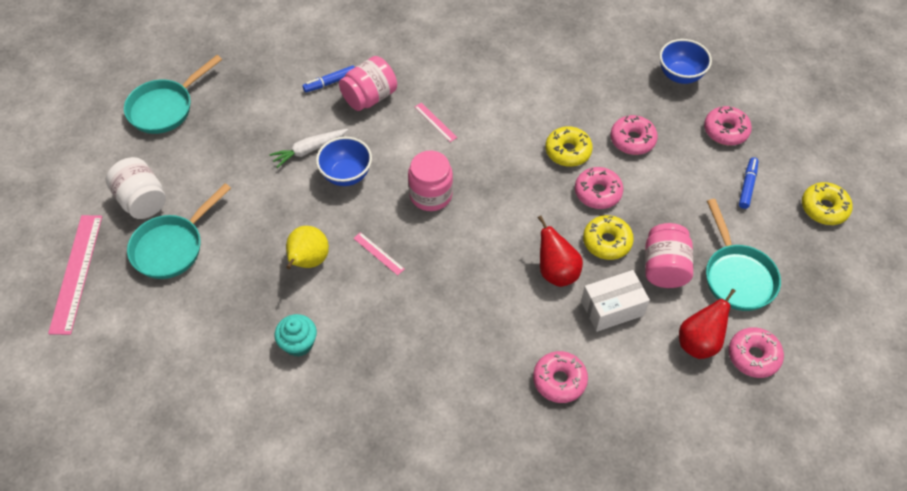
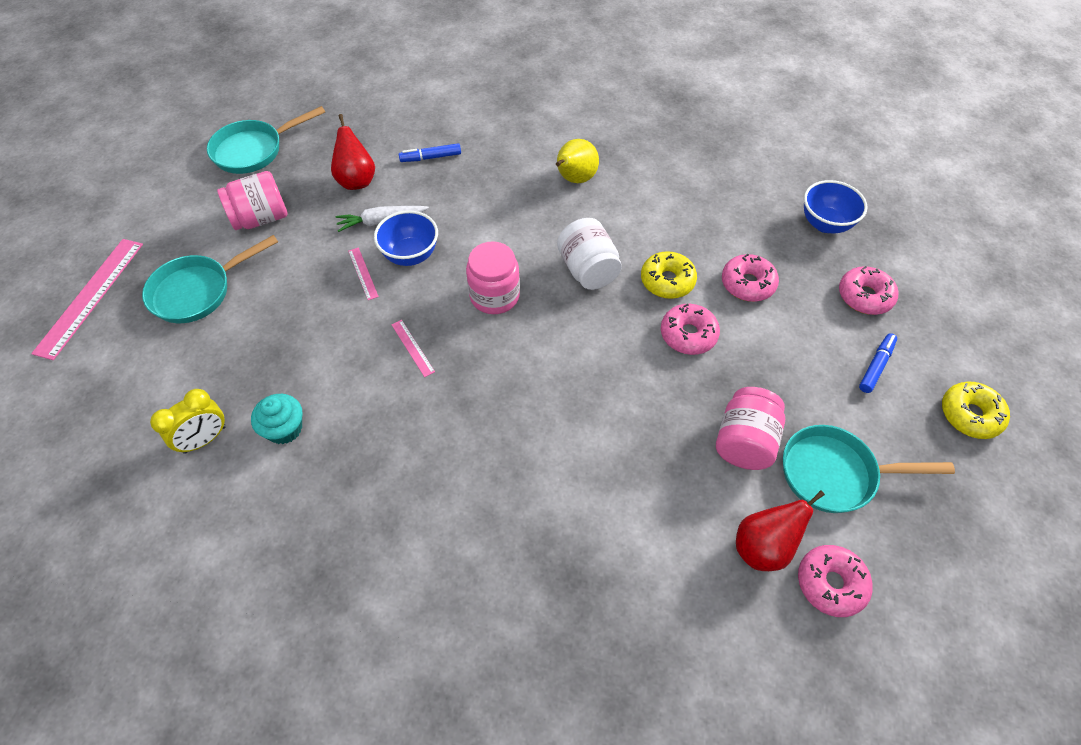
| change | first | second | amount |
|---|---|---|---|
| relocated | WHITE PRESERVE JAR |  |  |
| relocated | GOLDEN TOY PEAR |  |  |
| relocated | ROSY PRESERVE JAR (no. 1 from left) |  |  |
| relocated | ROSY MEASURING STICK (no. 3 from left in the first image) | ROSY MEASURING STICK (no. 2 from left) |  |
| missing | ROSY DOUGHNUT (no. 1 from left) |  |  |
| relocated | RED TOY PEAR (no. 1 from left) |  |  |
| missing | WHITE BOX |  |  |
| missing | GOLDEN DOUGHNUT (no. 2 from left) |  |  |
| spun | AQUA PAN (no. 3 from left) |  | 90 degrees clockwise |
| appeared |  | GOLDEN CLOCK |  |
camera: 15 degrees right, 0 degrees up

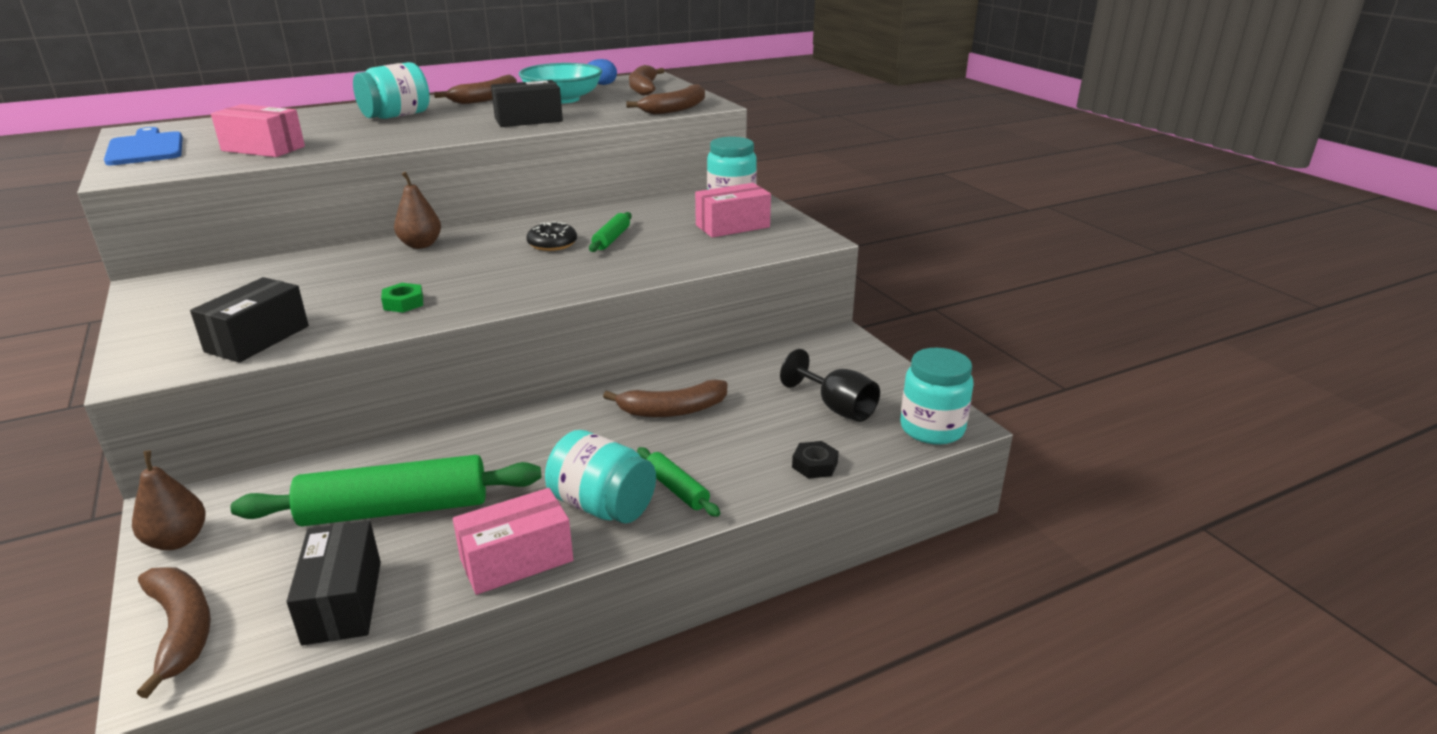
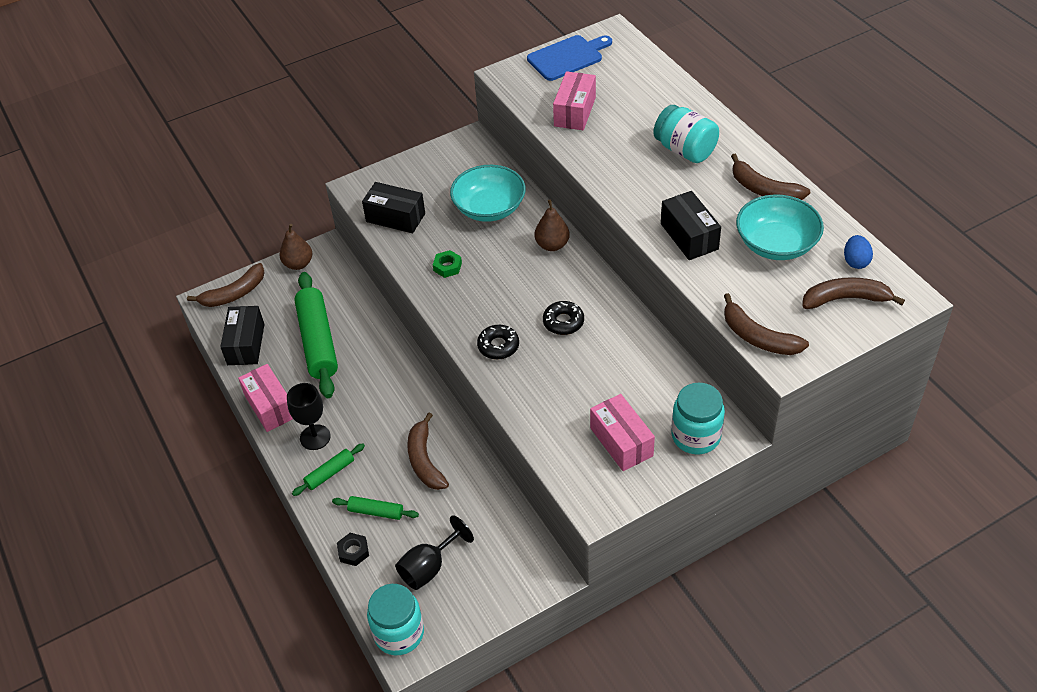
| change | first | second | amount |
|---|---|---|---|
| spun | BLACK BOX (no. 2 from left in the first image) | BLACK BOX (no. 1 from left) | 75 degrees counterclockwise |
| exchanged | AQUA PRESERVE JAR (no. 2 from left) | BLACK GOBLET (no. 1 from left) |  |
| relocated | EMERALD ROLLING PIN (no. 2 from left in the first image) | EMERALD ROLLING PIN (no. 3 from left) |  |
| appeared |  | AQUA SERVING BOWL (no. 1 from left) |  |
| appeared |  | BLACK DOUGHNUT (no. 1 from left) |  |
camera: 90 degrees right, 20 degrees up

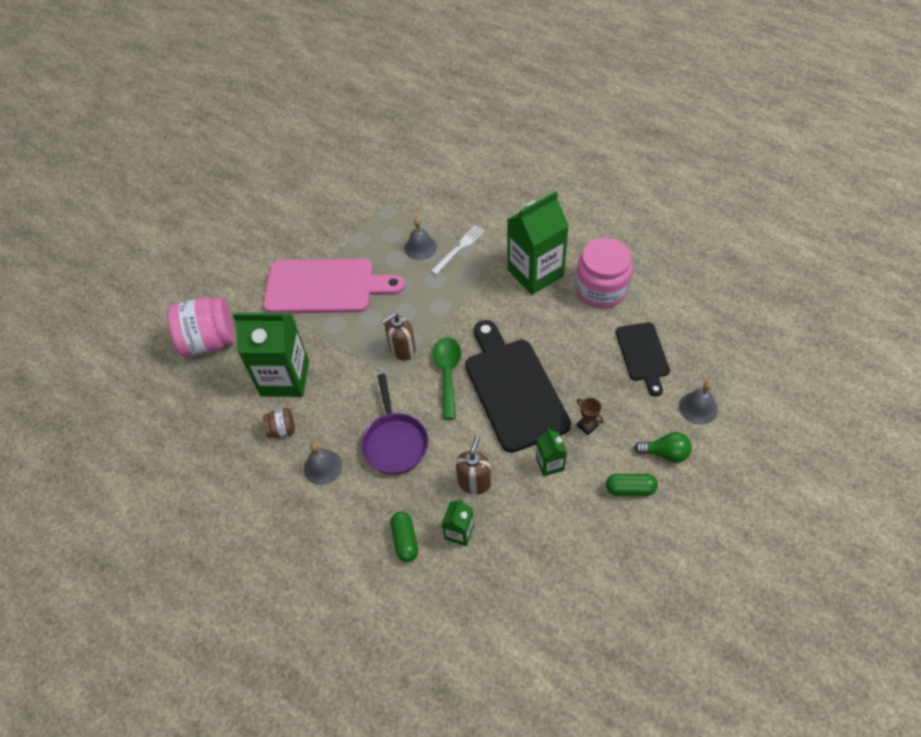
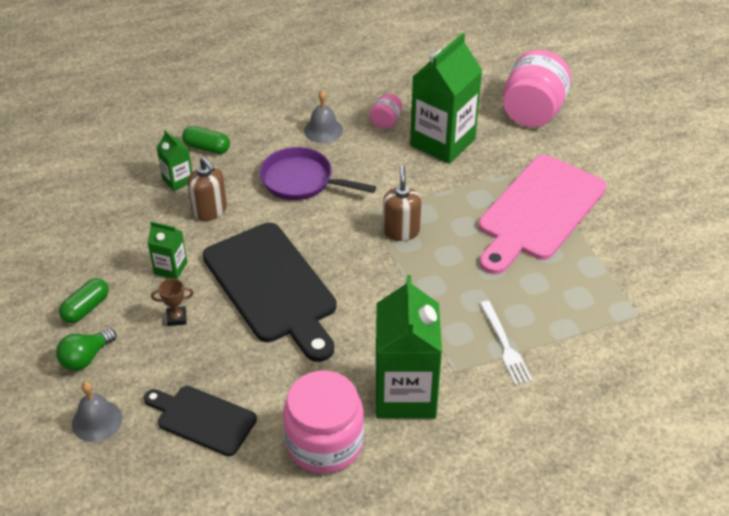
| change | first | second | amount |
|---|---|---|---|
| colour | DARK BROWN PRESERVE JAR | ROSY PRESERVE JAR (no. 2 from left) |  |
| missing | GRAY SCHOOL BELL (no. 2 from left) |  |  |
| missing | EMERALD TEASPOON |  |  |
| spun | BLACK CUTTING BOARD (no. 1 from left in the first image) | BLACK CUTTING BOARD (no. 2 from left) | 45 degrees clockwise |
camera: 120 degrees right, 10 degrees down

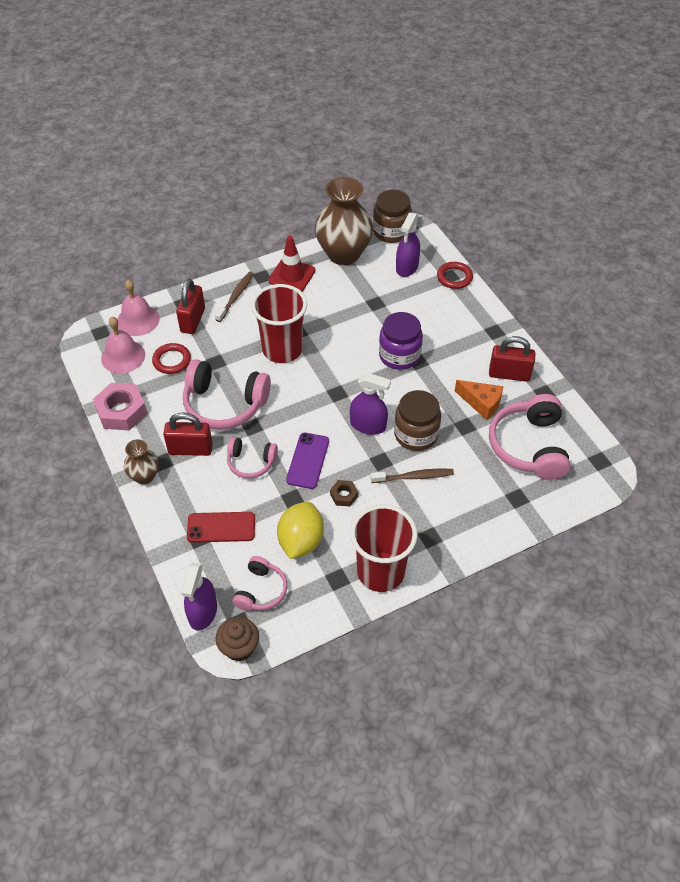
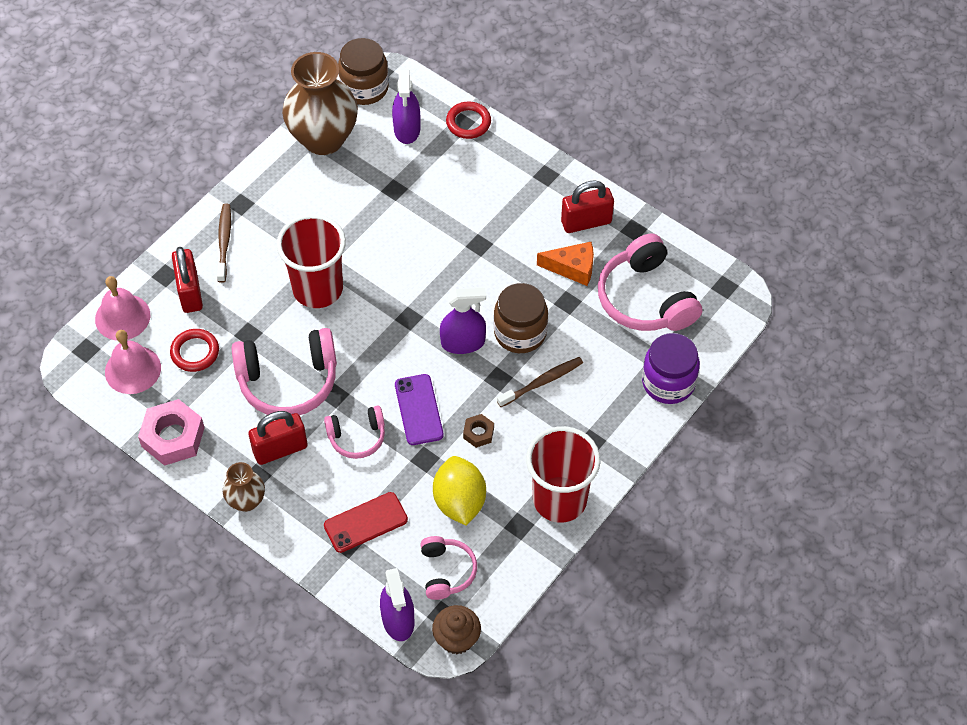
| change | first | second | amount |
|---|---|---|---|
| missing | RED SAFETY CONE |  |  |
| relocated | ROYAL PURPLE PRESERVE JAR |  |  |
camera: 25 degrees left, 5 degrees up

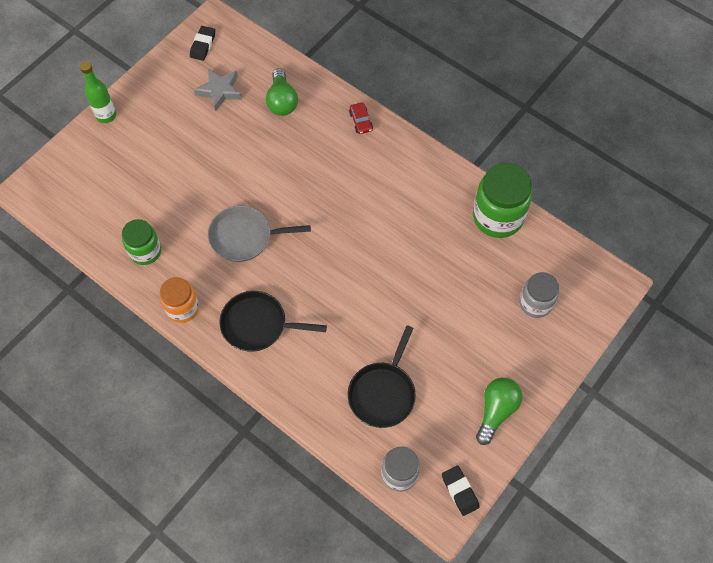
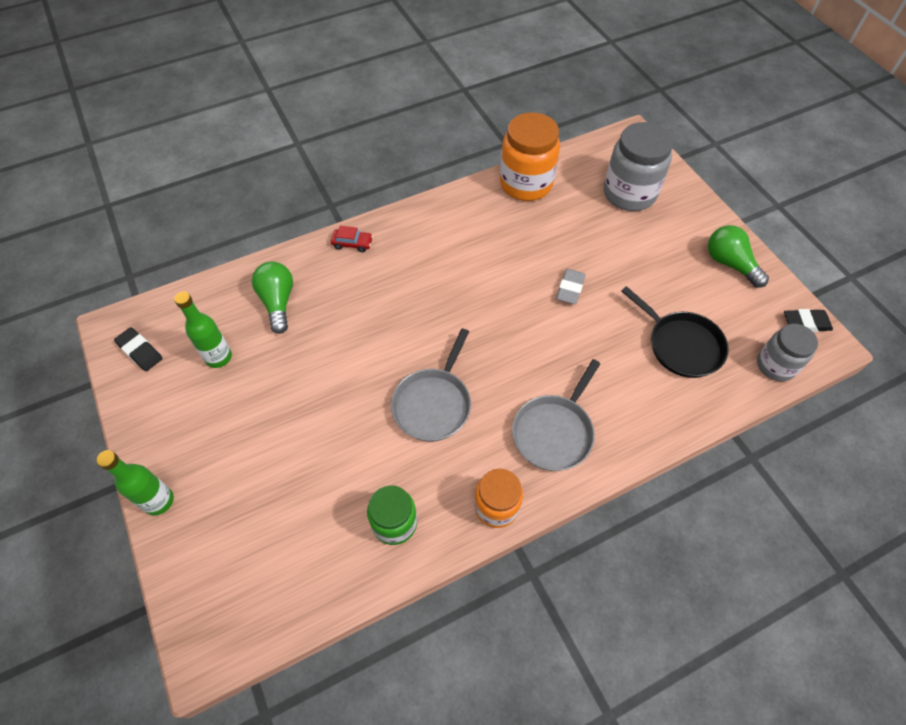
| change | first | second | amount |
|---|---|---|---|
| exchanged | GRAY STAR | EMERALD FLASK (no. 2 from left) |  |
| colour | BLACK PAN (no. 1 from left) | GRAY PAN (no. 2 from left) |  |
| spun | EMERALD LIGHT BULB (no. 1 from left) |  | 120 degrees counterclockwise |
| colour | EMERALD PRESERVE JAR (no. 2 from left) | ORANGE PRESERVE JAR (no. 2 from left) |  |
| size | GRAY PRESERVE JAR (no. 2 from left in the first image) | GRAY PRESERVE JAR (no. 1 from left) | x1.61 |
| appeared |  | GRAY ERASER |  |
camera: 65 degrees left, 5 degrees down

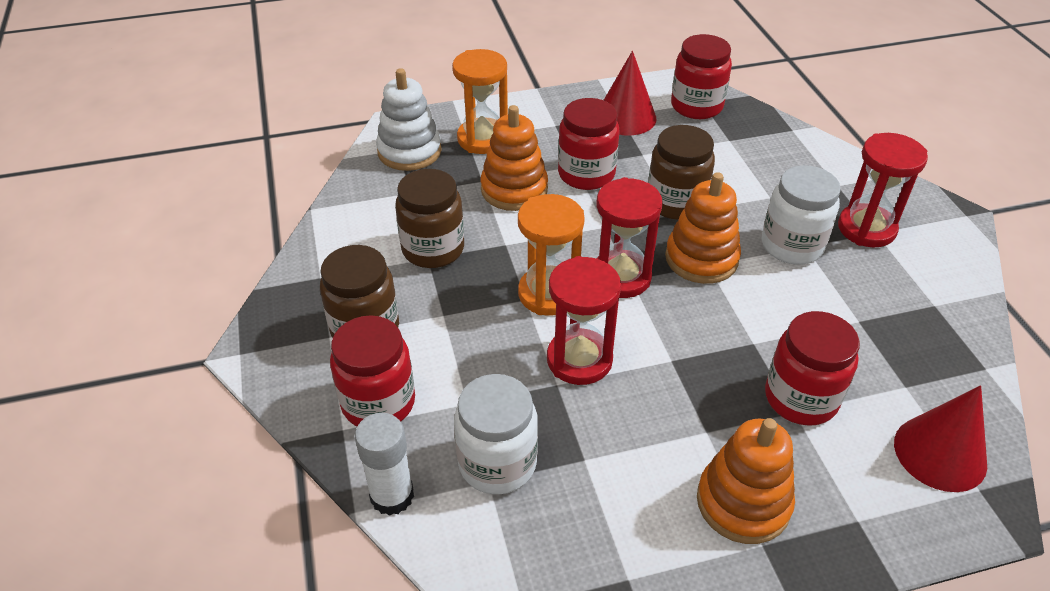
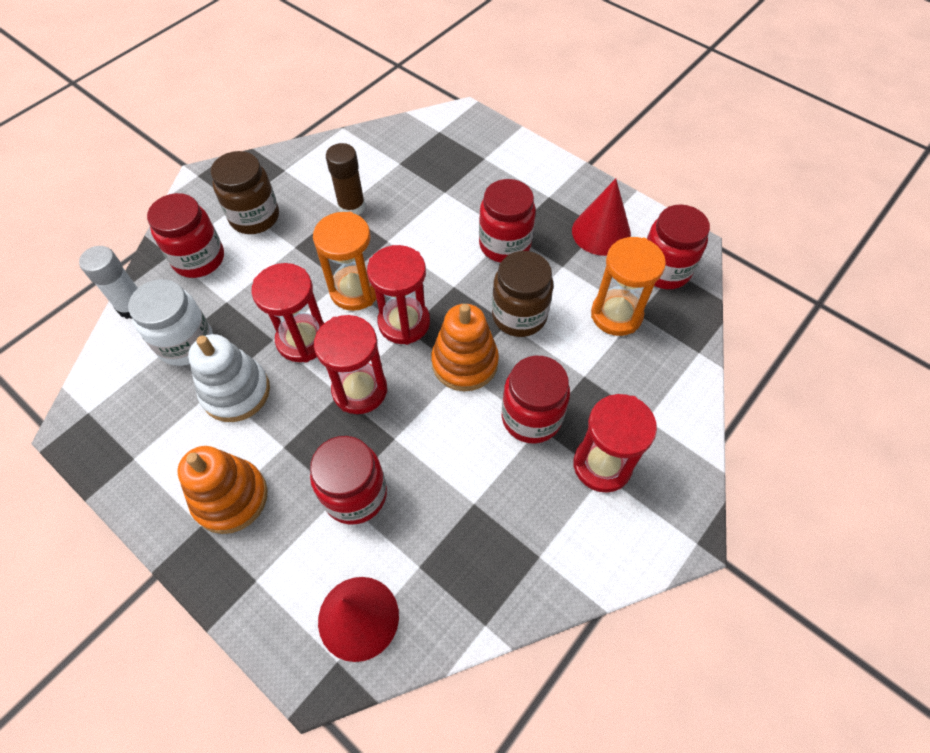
| change | first | second | amount |
|---|---|---|---|
| relocated | WHITE STACKING TOY |  |  |
| exchanged | DARK BROWN PRESERVE JAR (no. 2 from left) | DARK BROWN GLUE |  |
| relocated | ORANGE SANDGLASS (no. 1 from left in the first image) | ORANGE SANDGLASS (no. 2 from left) |  |
| missing | ORANGE STACKING TOY (no. 1 from left) |  |  |
| colour | WHITE PRESERVE JAR (no. 2 from left) | RED PRESERVE JAR (no. 4 from left) |  |
| appeared |  | RED SANDGLASS (no. 2 from left) |  |
camera: 55 degrees right, 15 degrees up

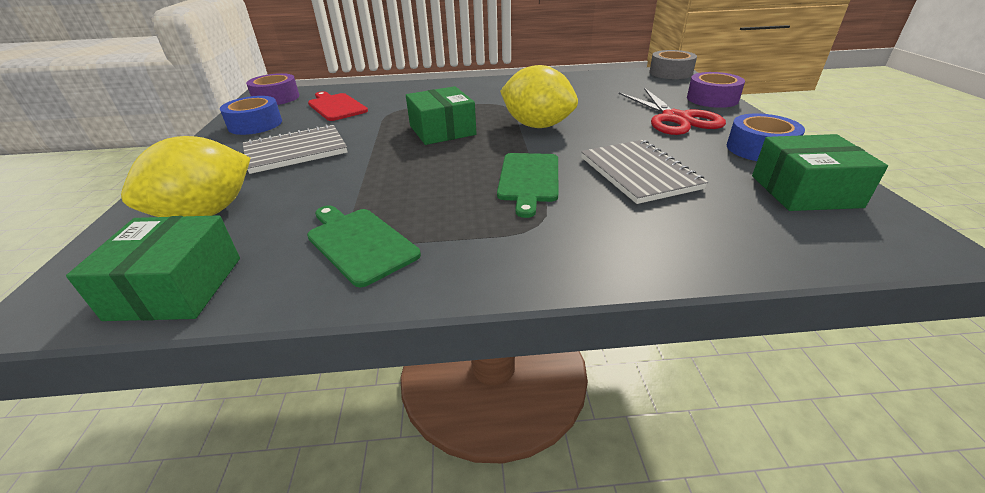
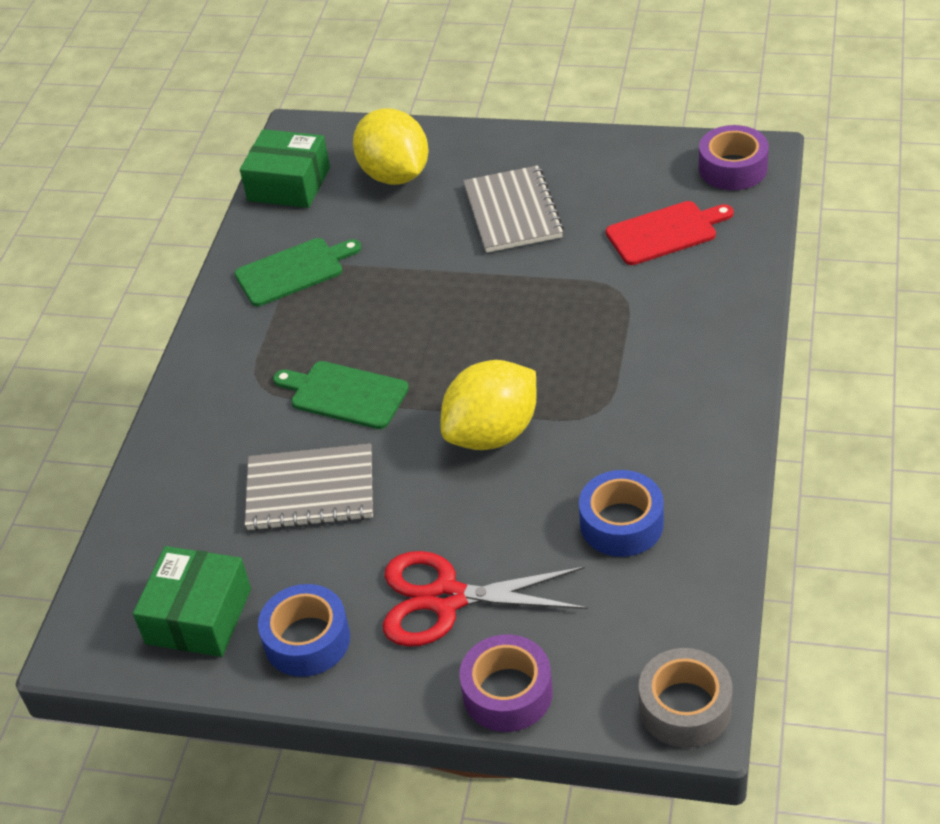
| change | first | second | amount |
|---|---|---|---|
| relocated | ROYAL BLUE STICKY TAPE (no. 1 from left in the first image) | ROYAL BLUE STICKY TAPE (no. 2 from left) |  |
| missing | EMERALD BOX (no. 2 from left) |  |  |
camera: 110 degrees right, 10 degrees up

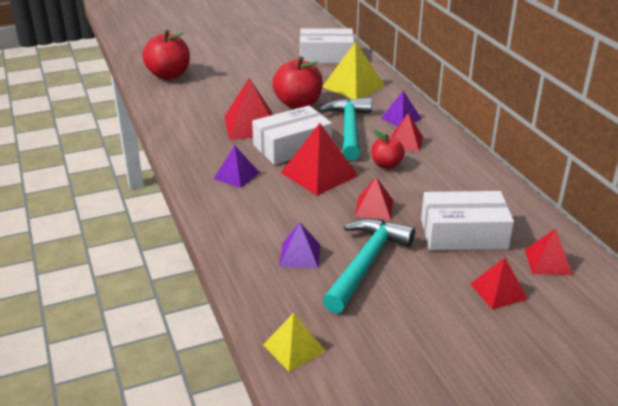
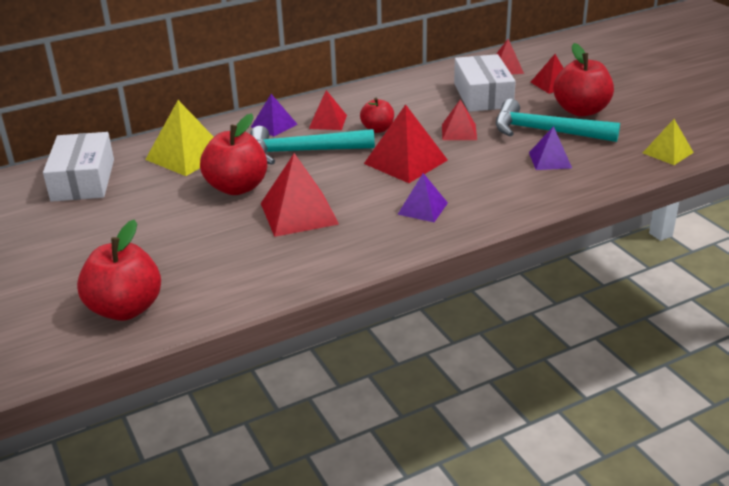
| change | first | second | amount |
|---|---|---|---|
| missing | WHITE BOX (no. 1 from left) |  |  |
| appeared |  | RED TOY APPLE (no. 4 from left) |  |
camera: 95 degrees left, 0 degrees up

